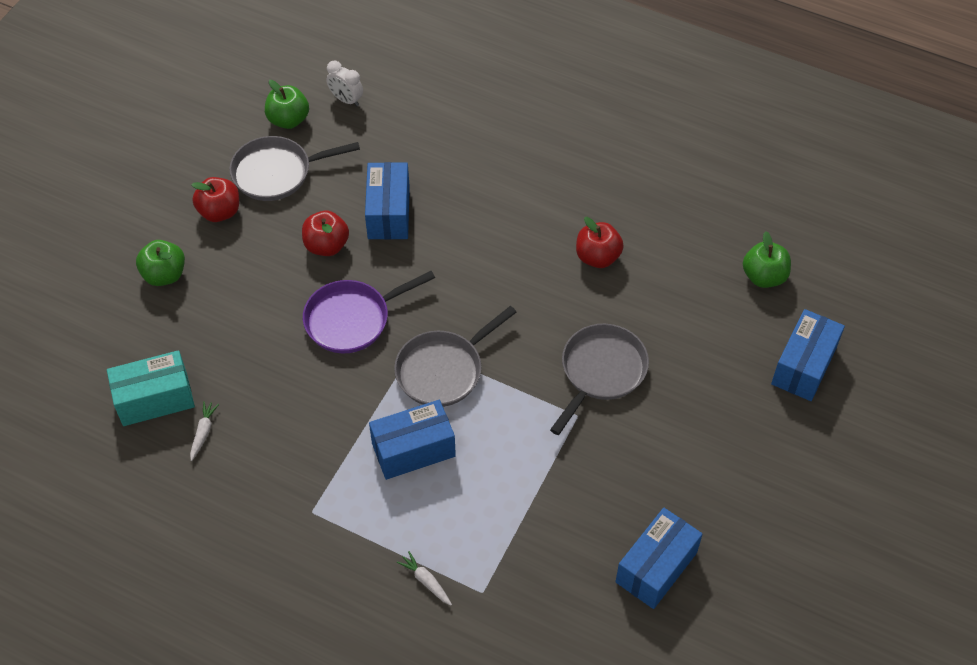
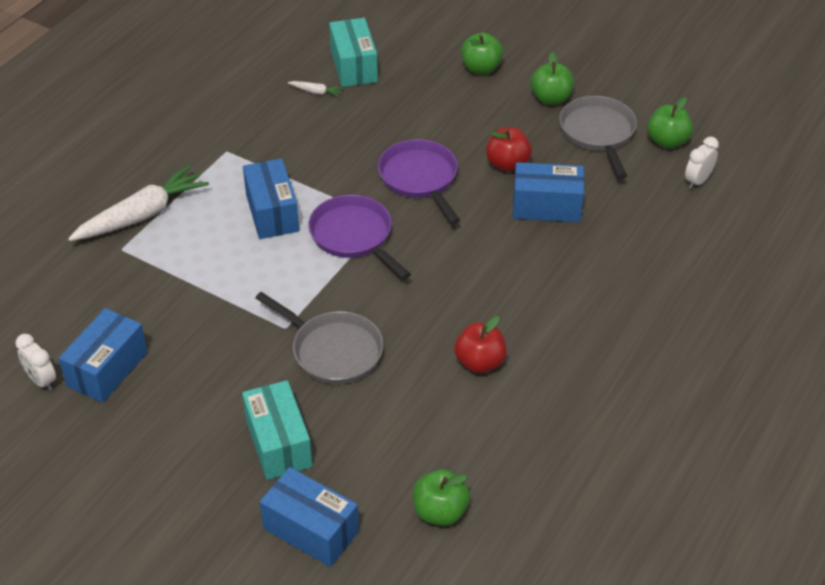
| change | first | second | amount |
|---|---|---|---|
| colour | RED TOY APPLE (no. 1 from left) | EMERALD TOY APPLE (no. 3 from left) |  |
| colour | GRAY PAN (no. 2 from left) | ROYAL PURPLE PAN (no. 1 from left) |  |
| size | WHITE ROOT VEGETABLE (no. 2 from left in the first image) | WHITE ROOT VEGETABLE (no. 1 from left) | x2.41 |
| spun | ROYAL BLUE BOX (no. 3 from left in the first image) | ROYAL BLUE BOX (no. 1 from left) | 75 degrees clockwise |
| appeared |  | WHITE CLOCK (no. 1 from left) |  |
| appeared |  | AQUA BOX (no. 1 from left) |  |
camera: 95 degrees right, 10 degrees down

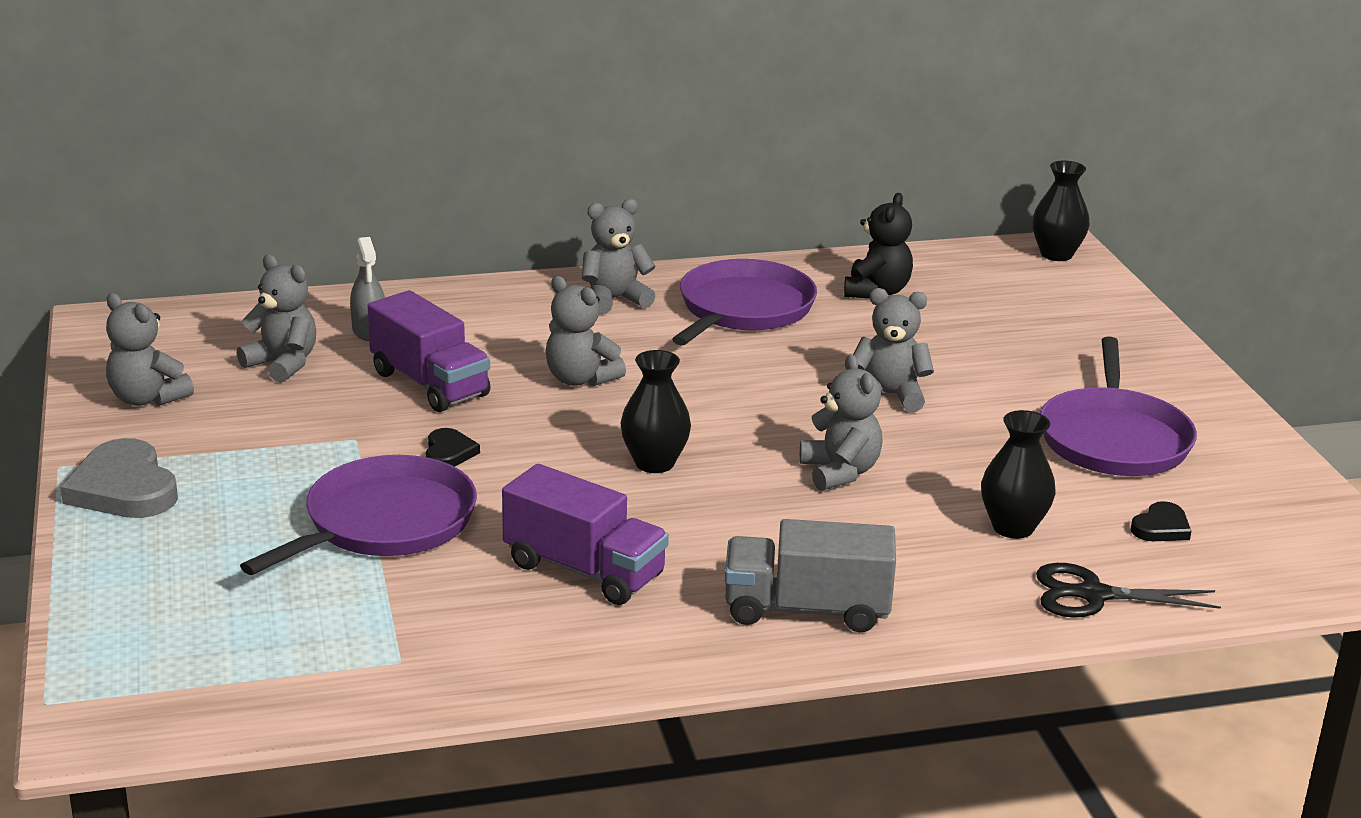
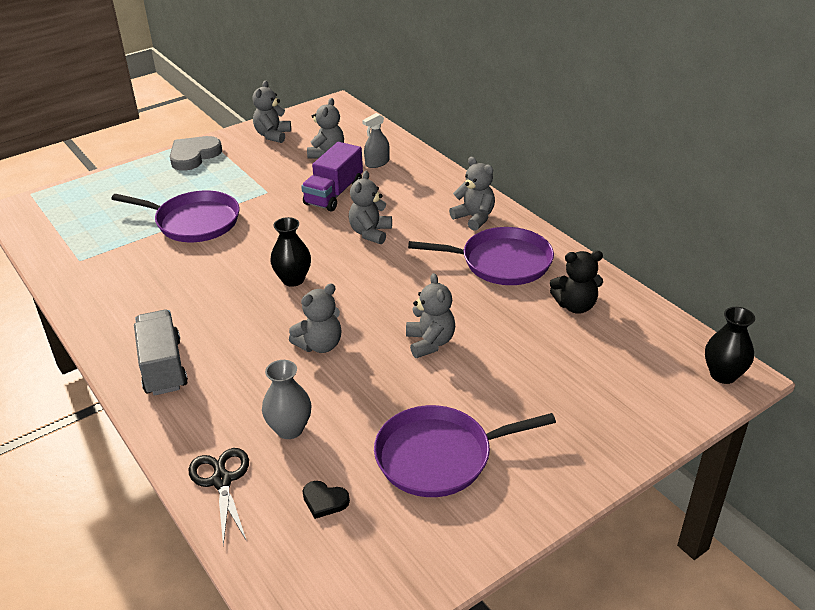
| change | first | second | amount |
|---|---|---|---|
| missing | BLACK LOVE HEART (no. 1 from left) |  |  |
| missing | ROYAL PURPLE LORRY (no. 2 from left) |  |  |
| colour | BLACK VASE (no. 2 from left) | GRAY VASE |  |
camera: 70 degrees right, 10 degrees up

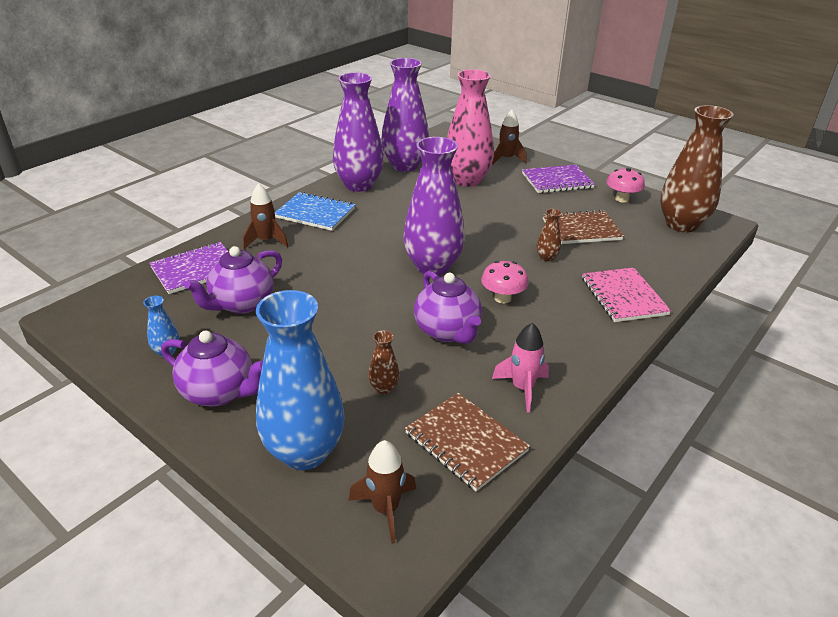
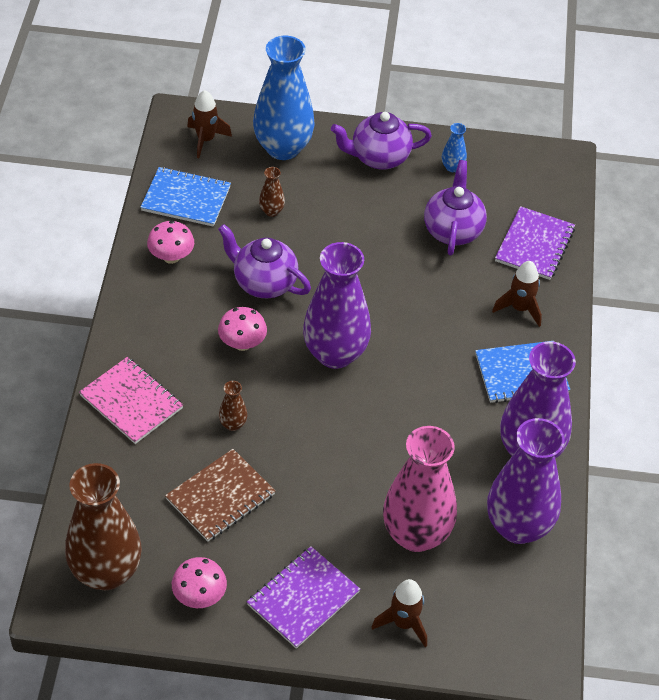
| change | first | second | amount |
|---|---|---|---|
| colour | DARK BROWN NOTEPAD (no. 1 from left) | ROYAL BLUE NOTEPAD (no. 1 from left) |  |
| exchanged | ROSY SPACESHIP | ROSY FUNGUS (no. 1 from left) |  |
camera: 145 degrees right, 15 degrees up

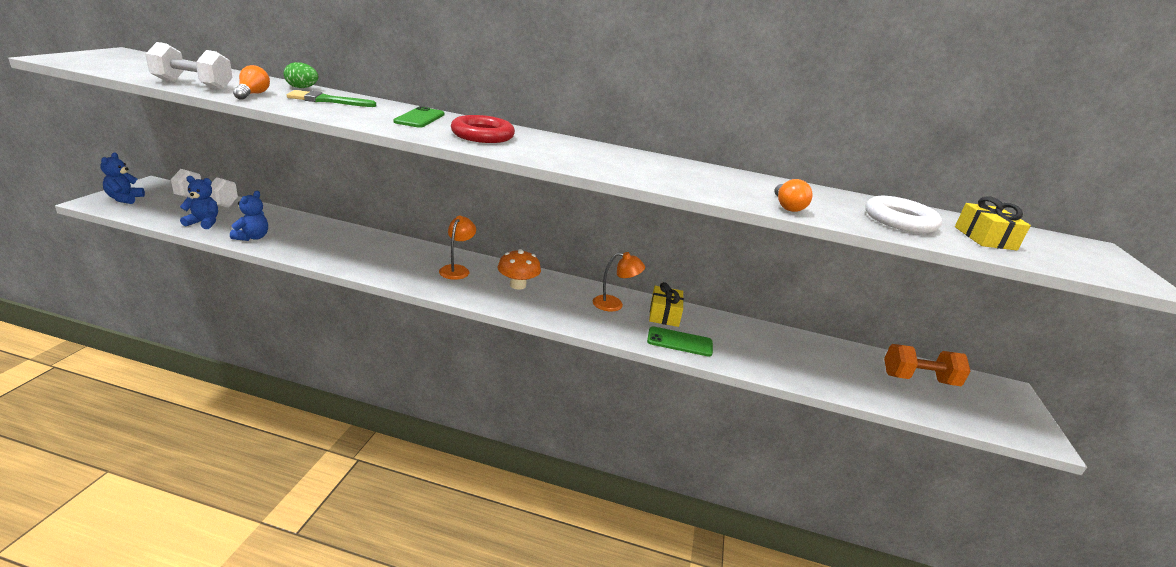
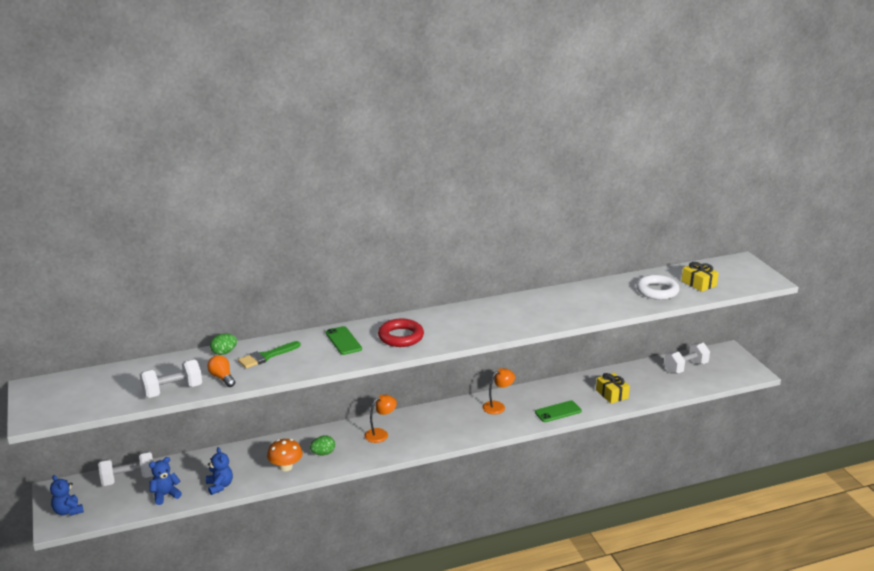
| change | first | second | amount |
|---|---|---|---|
| spun | ORANGE READING LAMP (no. 1 from left) |  | 75 degrees clockwise |
| relocated | ORANGE FUNGUS |  |  |
| relocated | GOLDEN GIFT (no. 1 from left) |  |  |
| missing | ORANGE LIGHT BULB (no. 2 from left) |  |  |
| colour | ORANGE DUMBBELL | WHITE DUMBBELL (no. 3 from left) |  |
| appeared |  | EMERALD TOY EGG (no. 2 from left) |  |
camera: 30 degrees left, 0 degrees up

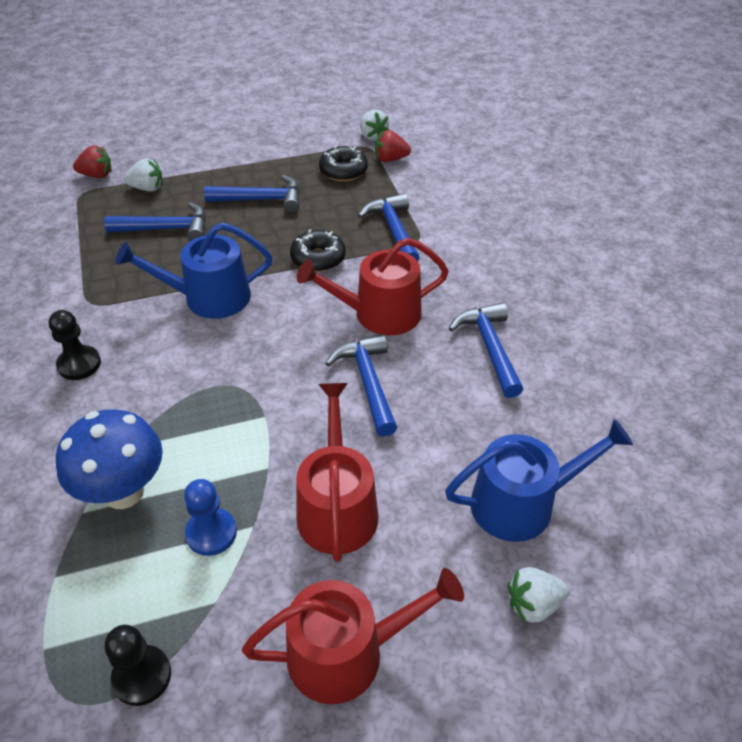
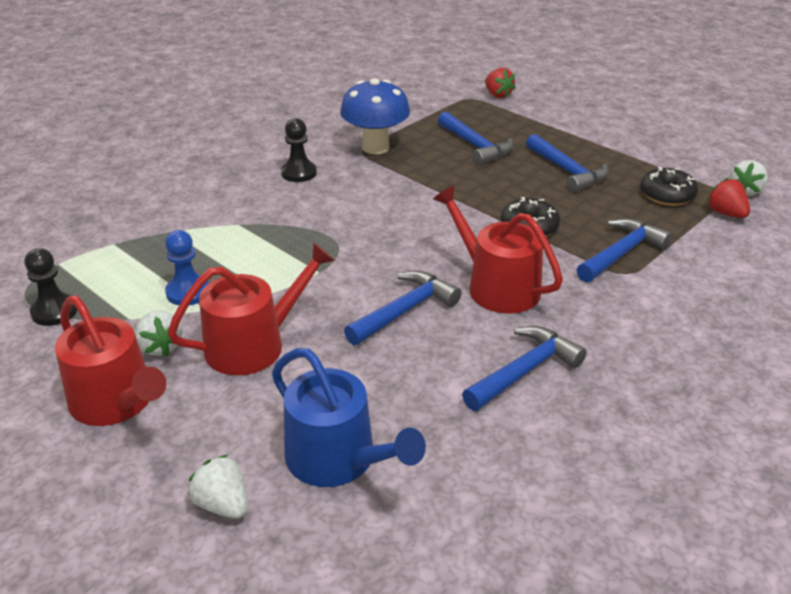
| change | first | second | amount |
|---|---|---|---|
| relocated | ROYAL BLUE FUNGUS |  |  |
| missing | ROYAL BLUE WATERING CAN (no. 1 from left) |  |  |
| relocated | WHITE BERRY (no. 1 from left) |  |  |
camera: 60 degrees right, 10 degrees down

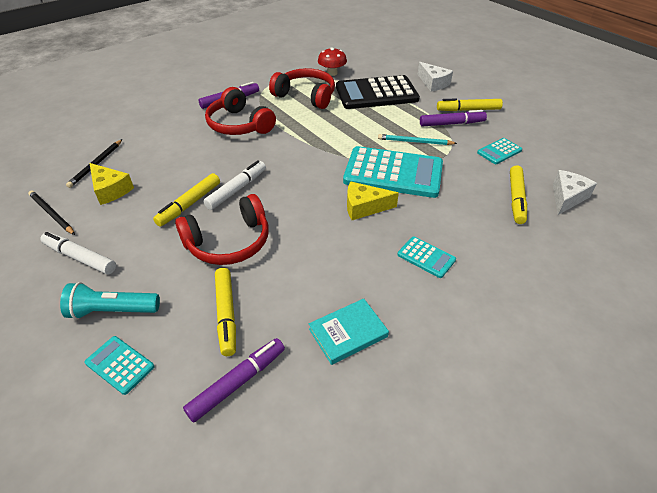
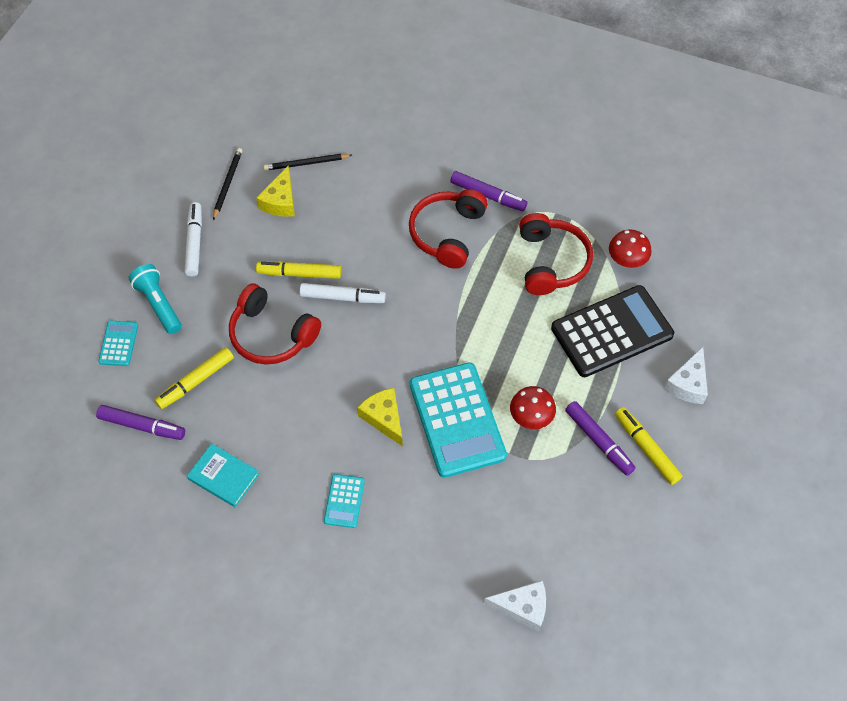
| change | first | second | amount |
|---|---|---|---|
| spun | BLACK ADDING MACHINE |  | 105 degrees clockwise |
| exchanged | AQUA WOODEN PENCIL | RED FUNGUS (no. 1 from left) |  |
| missing | AQUA ADDING MACHINE (no. 4 from left) |  |  |
| missing | GOLDEN FELT PEN (no. 4 from left) |  |  |
camera: 60 degrees right, 15 degrees up

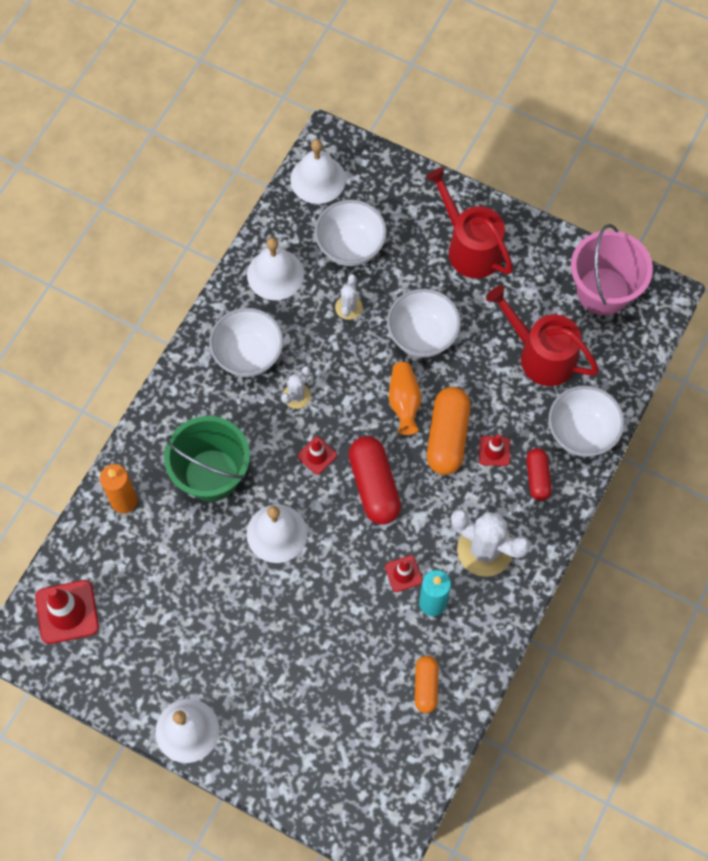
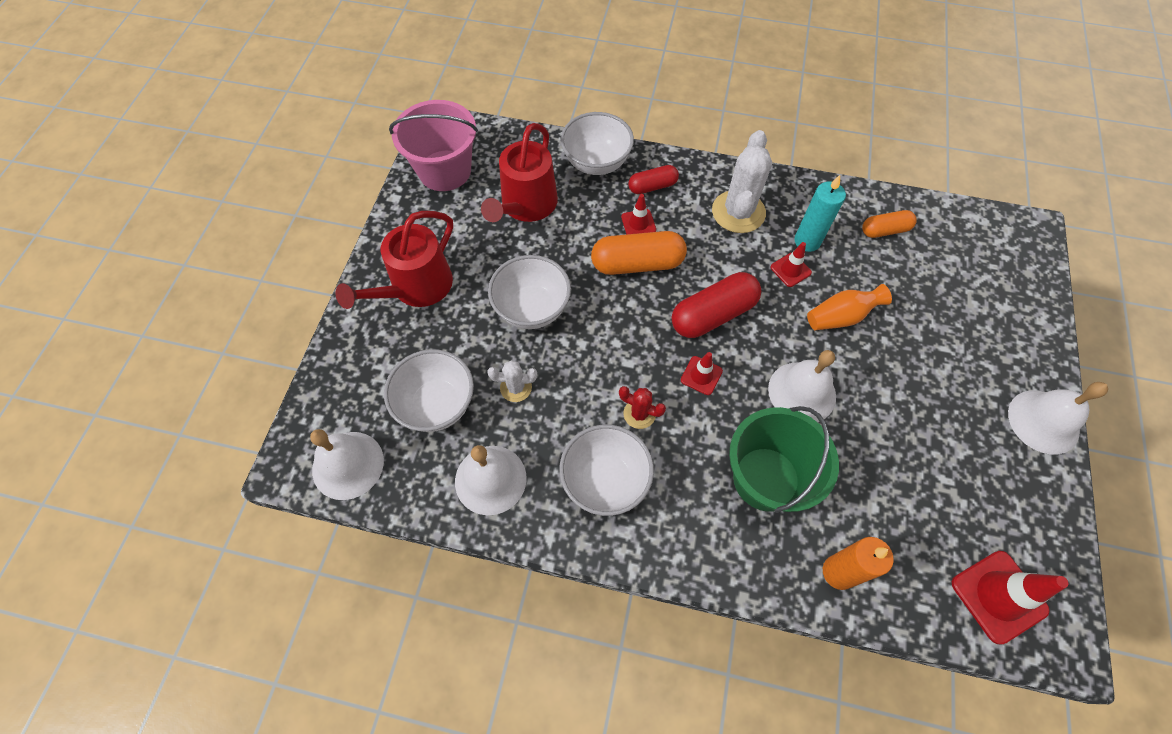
| change | first | second | amount |
|---|---|---|---|
| colour | WHITE SAGUARO CACTUS (no. 1 from left) | RED SAGUARO CACTUS |  |
| relocated | ORANGE VASE |  |  |
camera: 105 degrees left, 5 degrees down

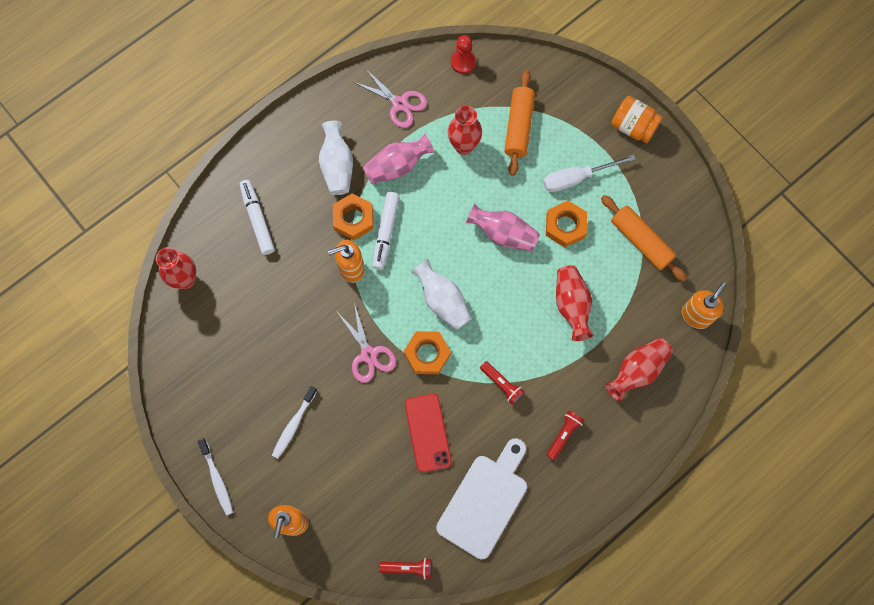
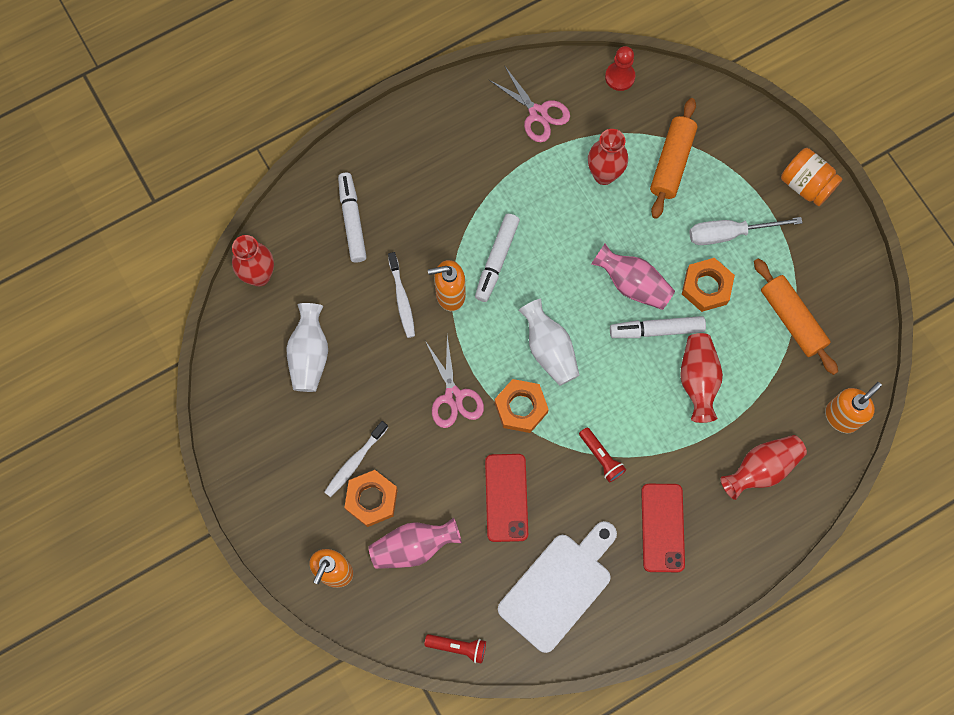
| change | first | second | amount |
|---|---|---|---|
| relocated | WHITE DENTAL BRUSH (no. 1 from left in the first image) | WHITE DENTAL BRUSH (no. 2 from left) |  |
| relocated | WHITE VASE (no. 1 from left) |  |  |
| relocated | ORANGE NUT (no. 1 from left) |  |  |
| relocated | ROSY VASE (no. 1 from left) |  |  |
| exchanged | RED TORCH (no. 3 from left) | RED PHONE (no. 2 from left) |  |
| appeared |  | WHITE FELT PEN (no. 3 from left) |  |
camera: 10 degrees right, 0 degrees up

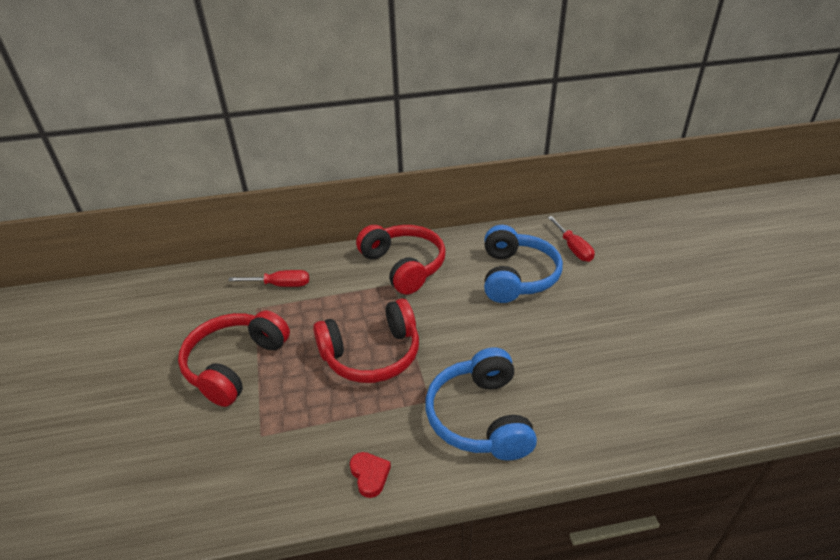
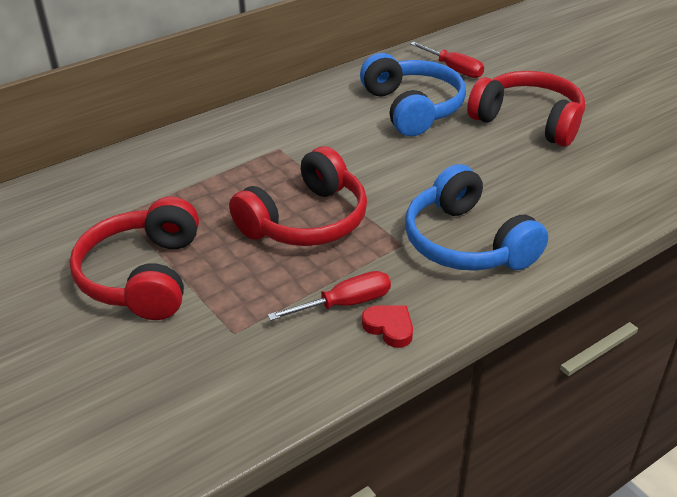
| change | first | second | amount |
|---|---|---|---|
| relocated | RED FLAT SCREWDRIVER (no. 1 from left) |  |  |
| relocated | RED HEADPHONES (no. 3 from left) |  |  |
camera: 25 degrees left, 0 degrees up

